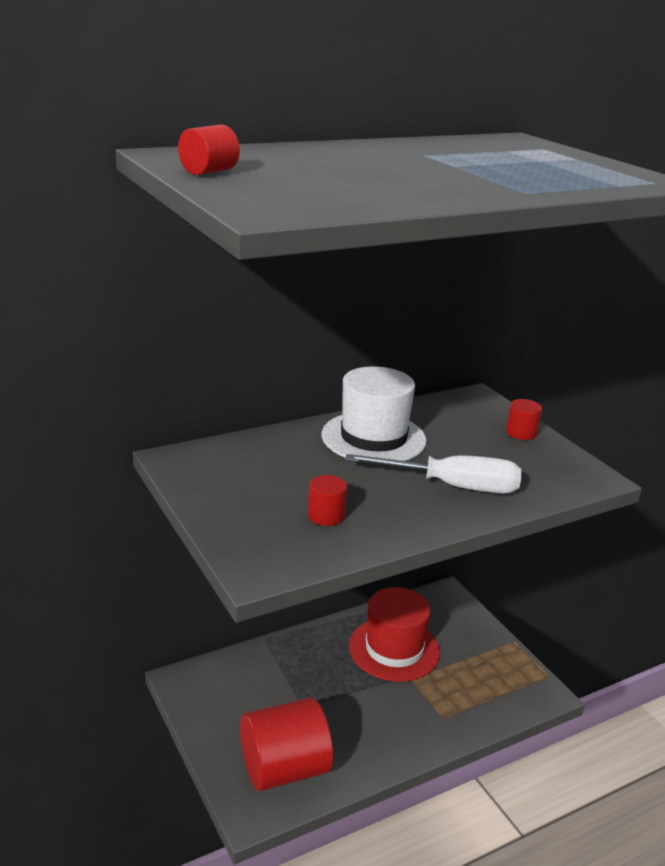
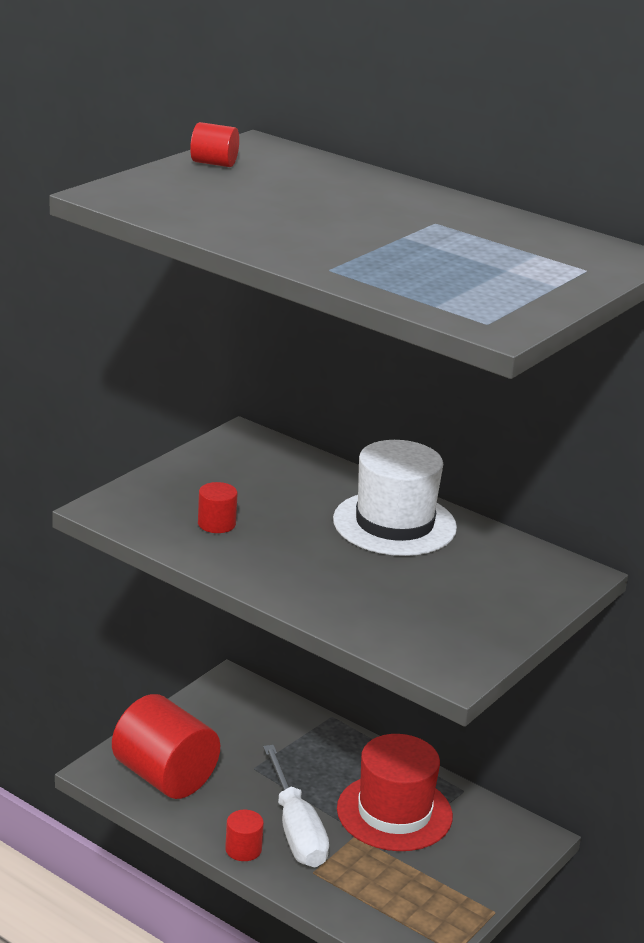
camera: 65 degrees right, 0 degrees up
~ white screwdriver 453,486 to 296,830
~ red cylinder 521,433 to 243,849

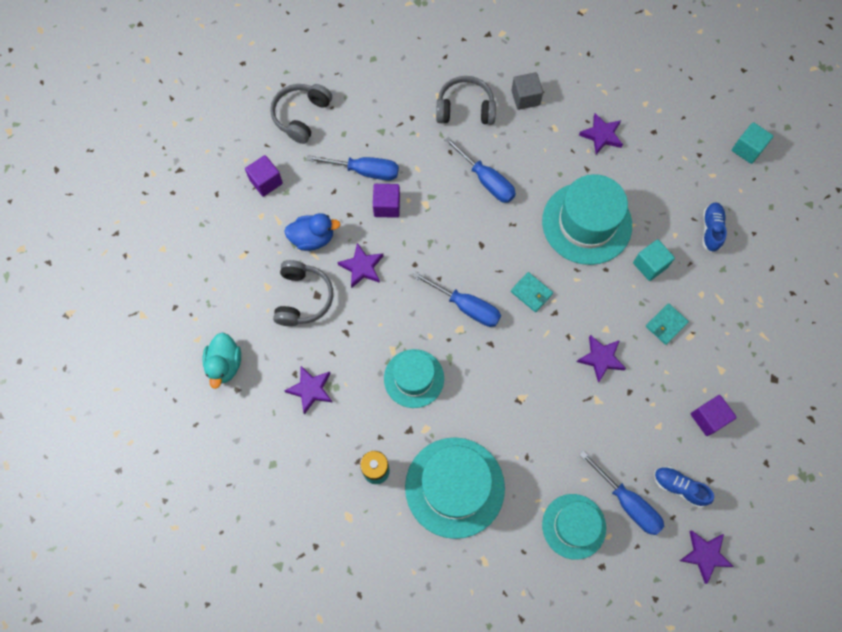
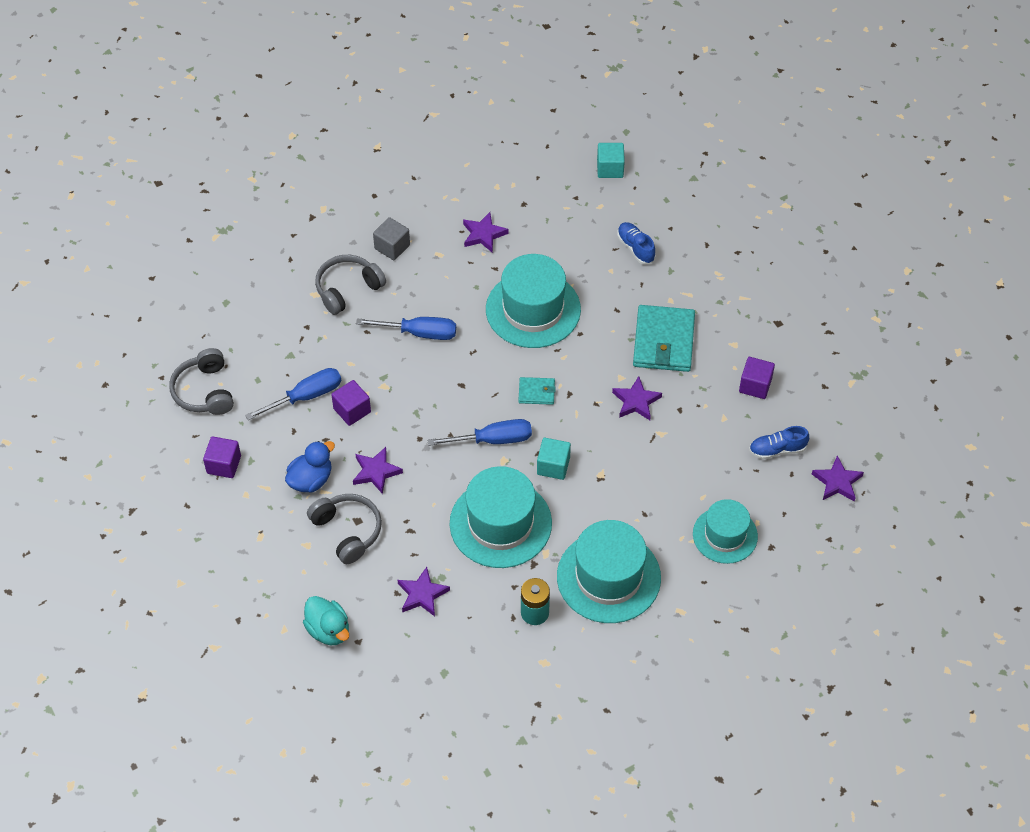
camera: 40 degrees left, 15 degrees down
~ turquoise hat 414,378 = 500,523 x1.58
- blue screwdriver 627,502
~ turquoise cube 650,265 to 553,466
~ turquoise wallet 666,324 = 663,341 x2.03

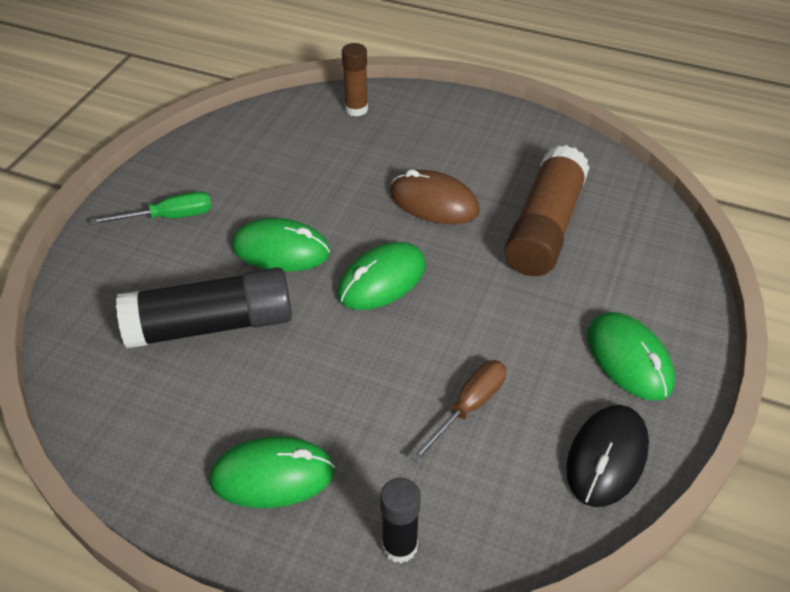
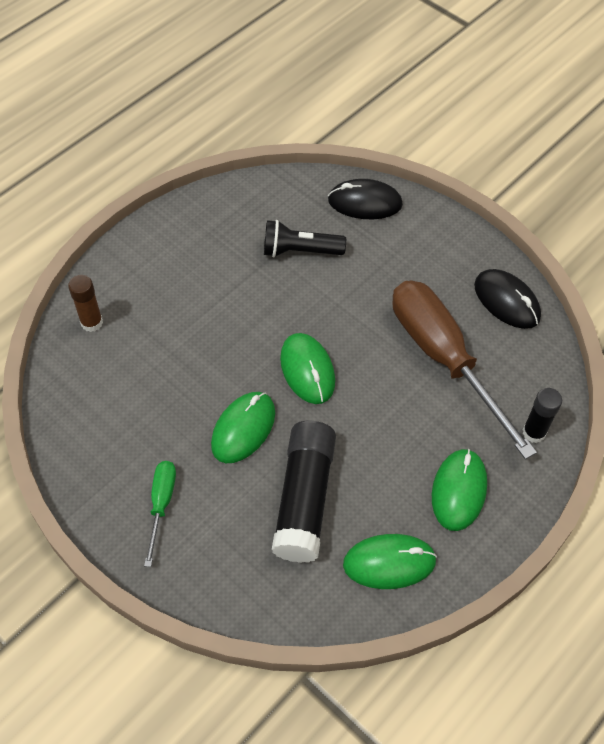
camera: 70 degrees left, 10 degrees up
- brown mouse 434,202
~ brown screwdriver 469,407 = 443,358 x2.17
~ brown glue stick 544,227 to black flashlight 300,251
~ green mouse 629,359 to 389,563
+ black mouse 365,202

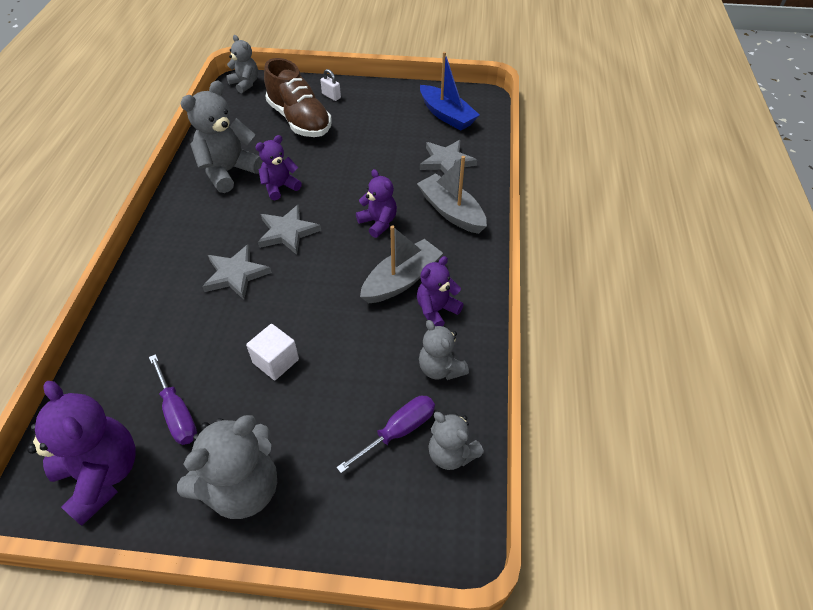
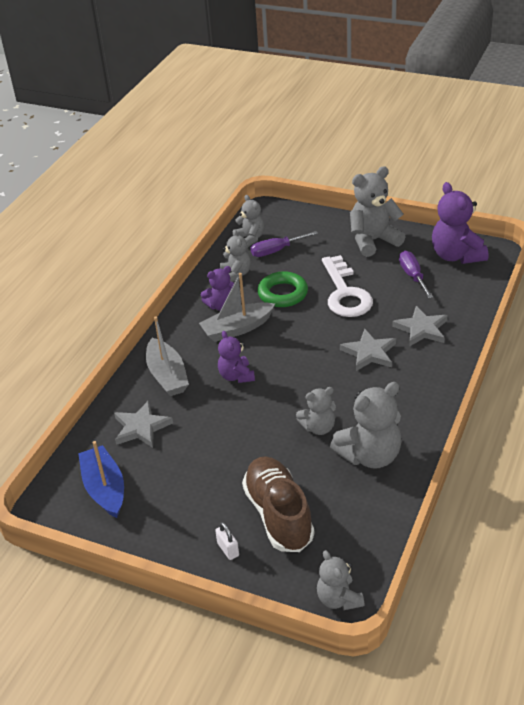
camera: 160 degrees left, 10 degrees down
~ white cube 276,361 to white key 345,293
~ purple teddy bear 280,187 to grey teddy bear 318,427
~ grey star 287,232 to 421,329
+ green ring 283,294

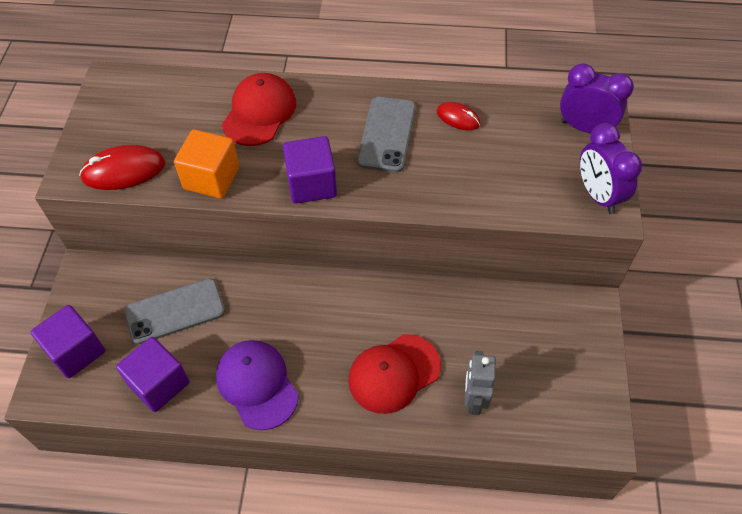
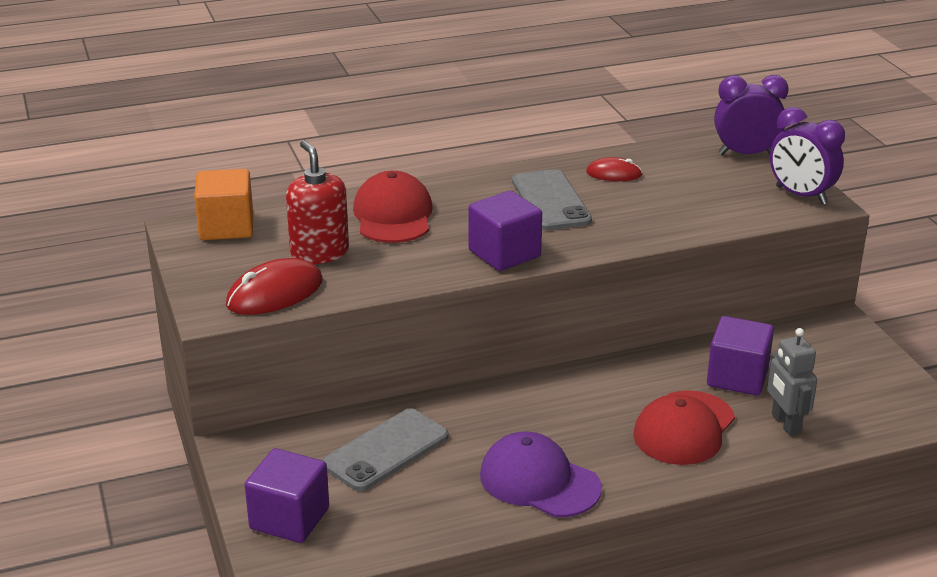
camera: 25 degrees left, 25 degrees down
~ purple cube 159,383 to 737,377
~ orange cube 211,178 to 226,227
+ red soap dispenser 319,253

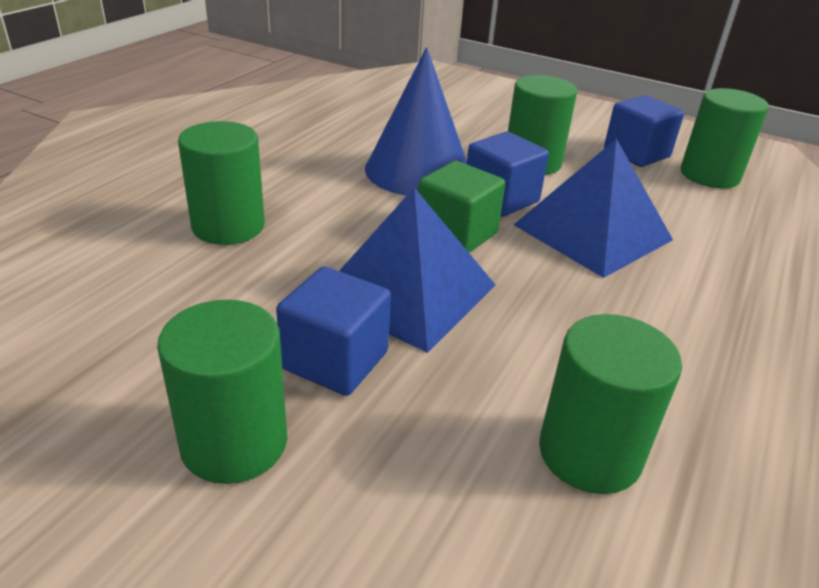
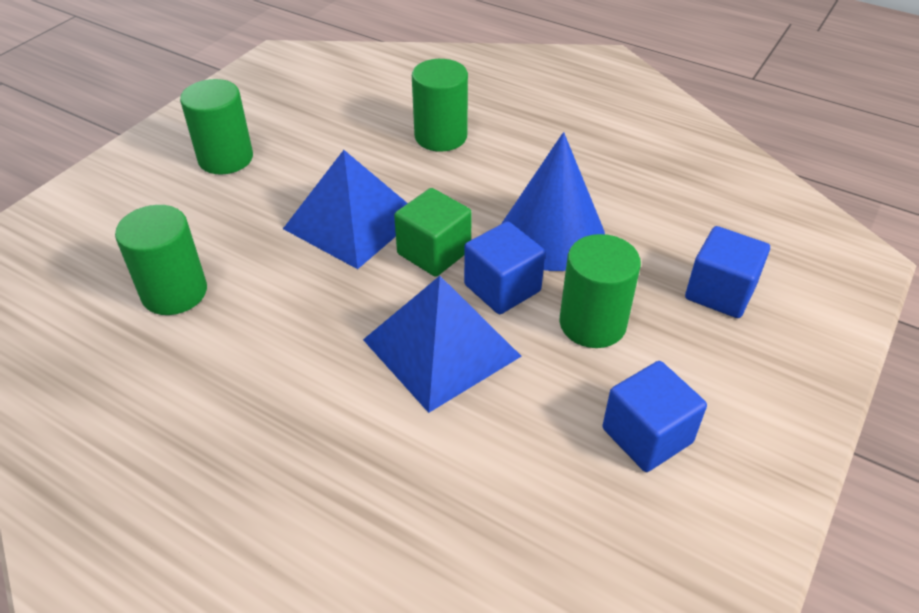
camera: 95 degrees right, 10 degrees up
~ blue cube 335,360 to 720,292
- green cylinder 709,175

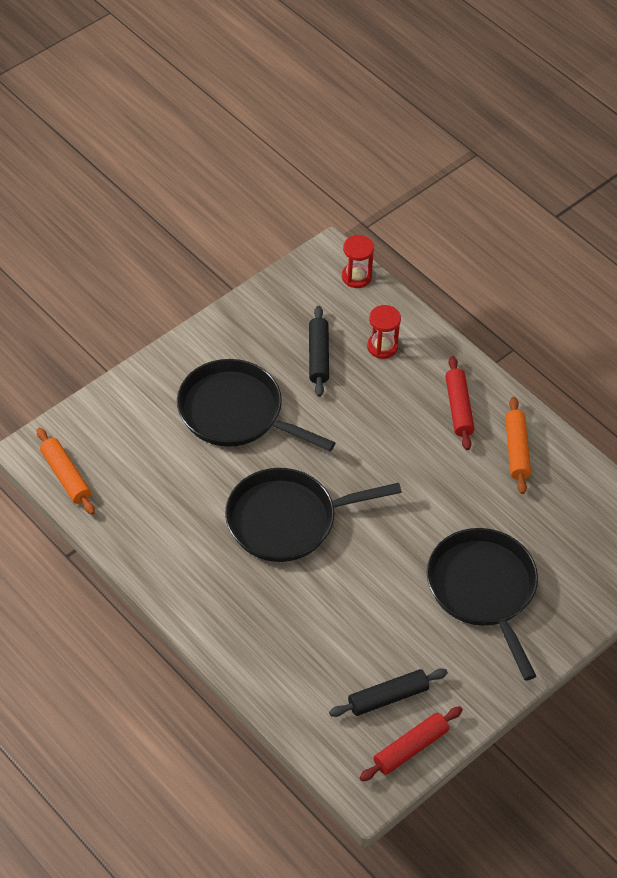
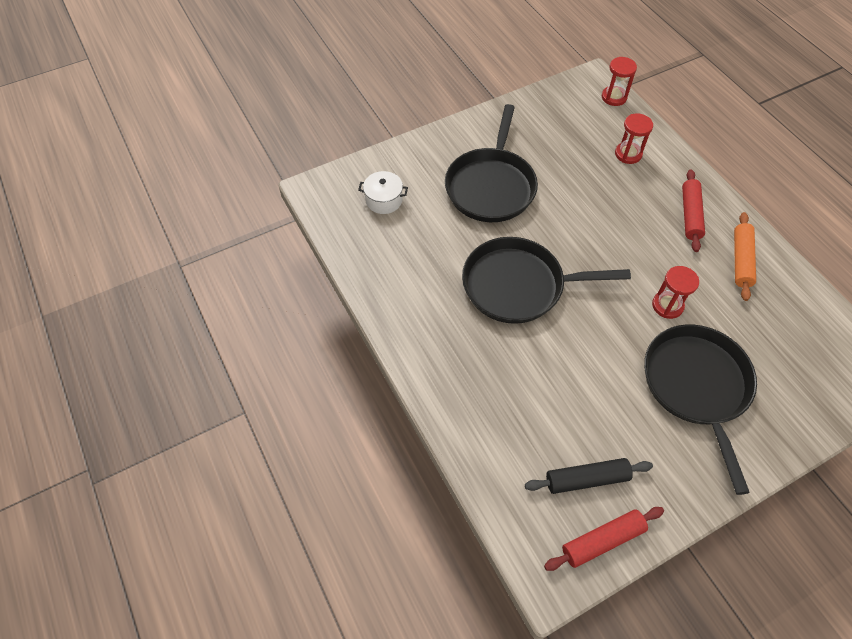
camera: 15 degrees right, 5 degrees up
- orange rolling pin 65,476
~ black pan 235,412 = 491,186 120 degrees counterclockwise
- black rolling pin 318,356
+ white pot 384,200
+ red hourglass 667,305

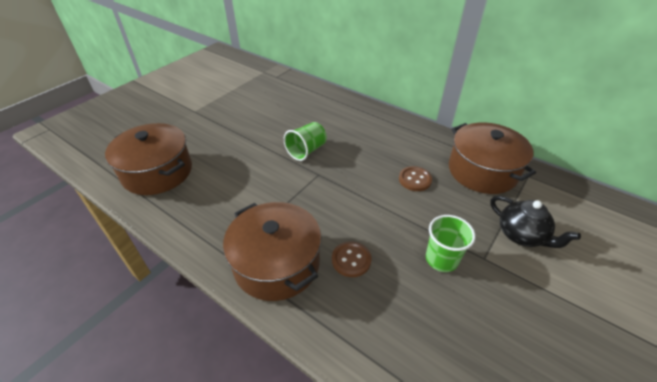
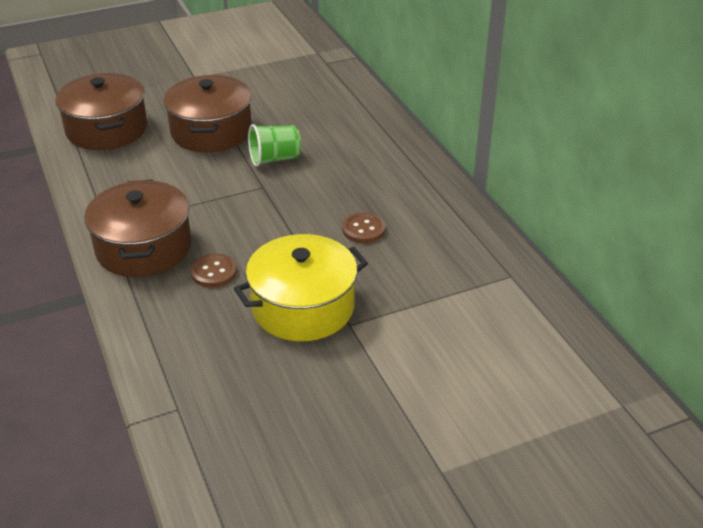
camera: 30 degrees right, 5 degrees down
~ green cup 441,259 to yellow pot 303,307
~ brown pot 482,171 to 211,131
- black teapot 521,235

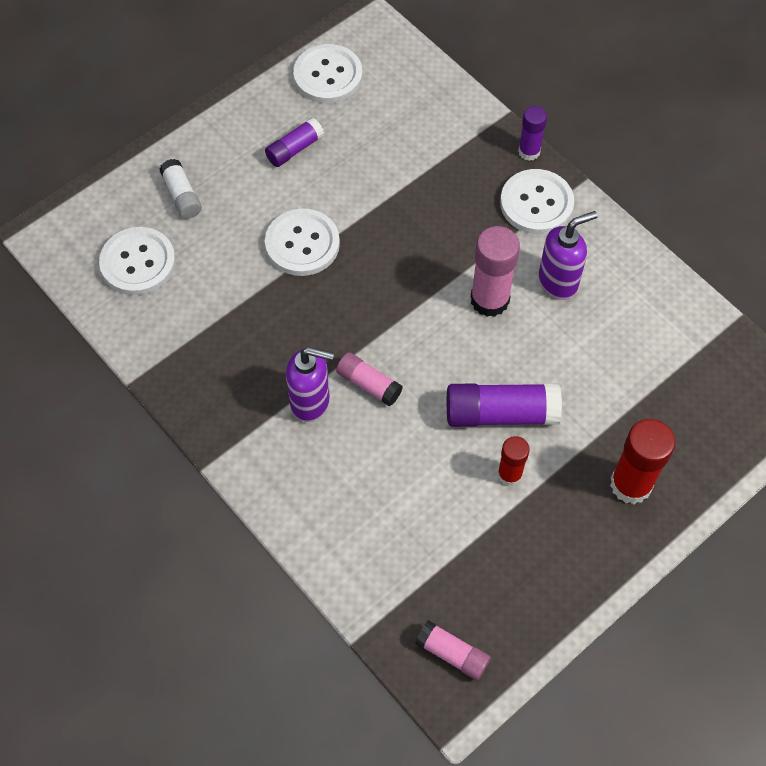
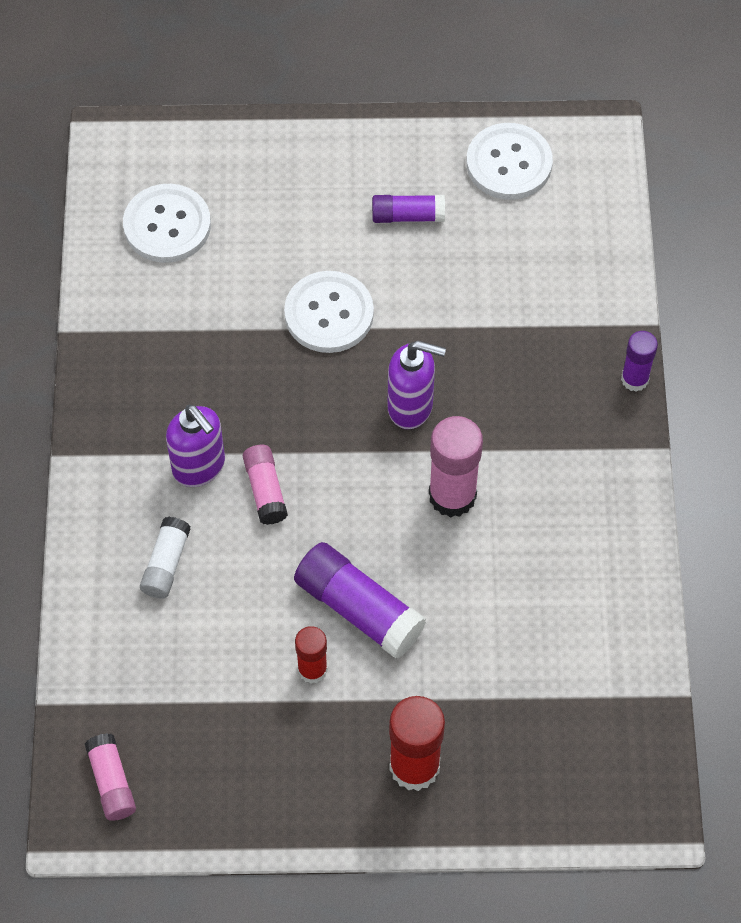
camera: 40 degrees right, 0 degrees up
~ white glue stick 182,195 to 166,564
- white button 536,203
~ purple soap dispenser 558,282 to 411,407

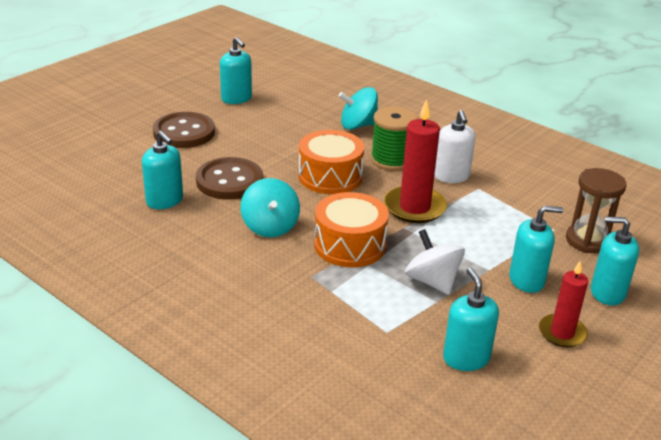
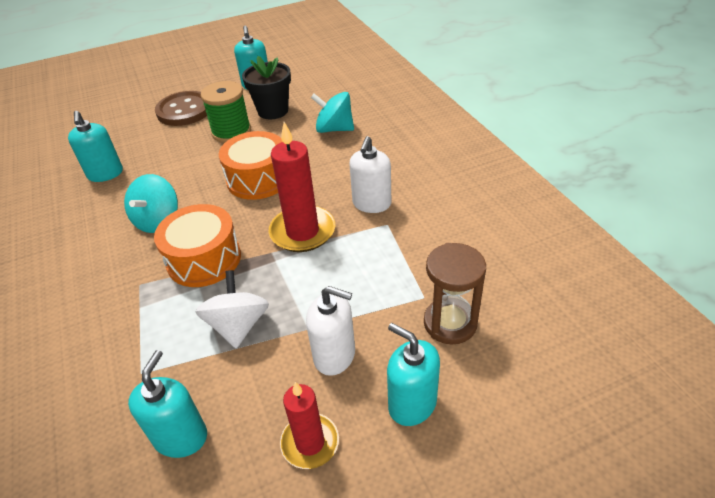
camera: 30 degrees right, 10 degrees up
- brown button 229,181
~ green spool 392,160 to 231,132
~ turquoise soap dispenser 526,280 to white soap dispenser 335,355
+ black flower pot 273,111

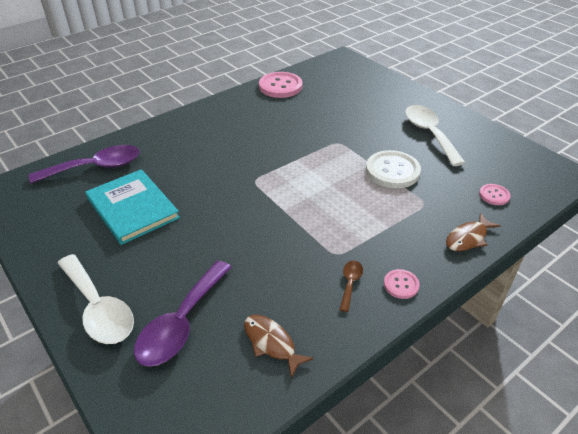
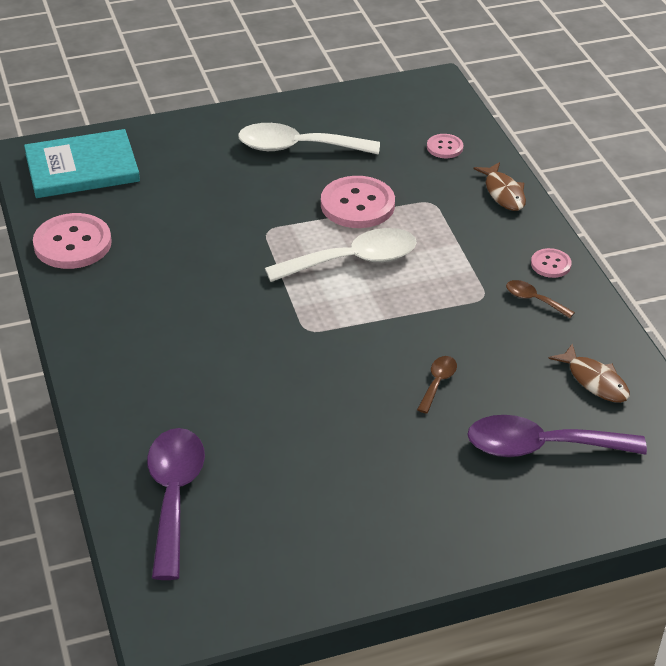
camera: 70 degrees left, 0 degrees up
~ white spoon 98,308 to 353,261
~ turquoise book 132,208 to 82,168
~ purple spoon 181,323 = 541,447 135 degrees clockwise
~ brown fish 271,343 = 594,381 105 degrees counterclockwise
~ white button 392,171 to pink button 357,205
+ brown spoon 438,383

